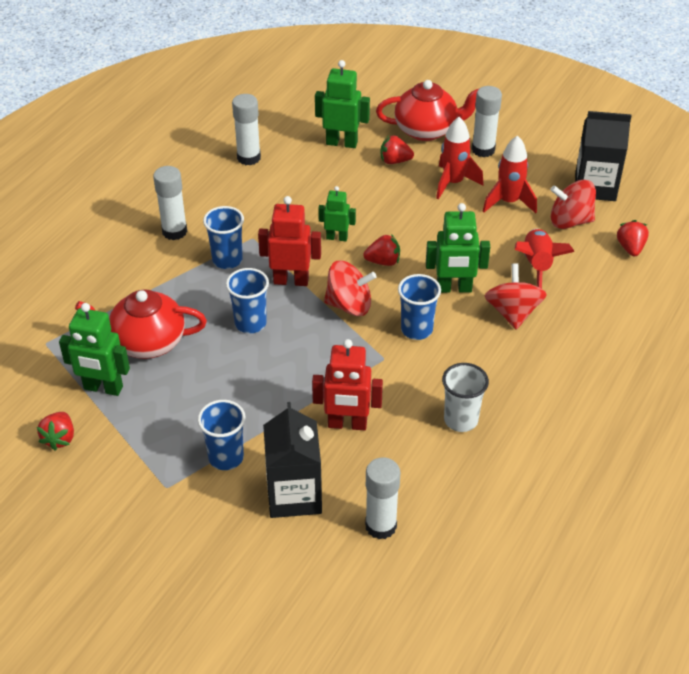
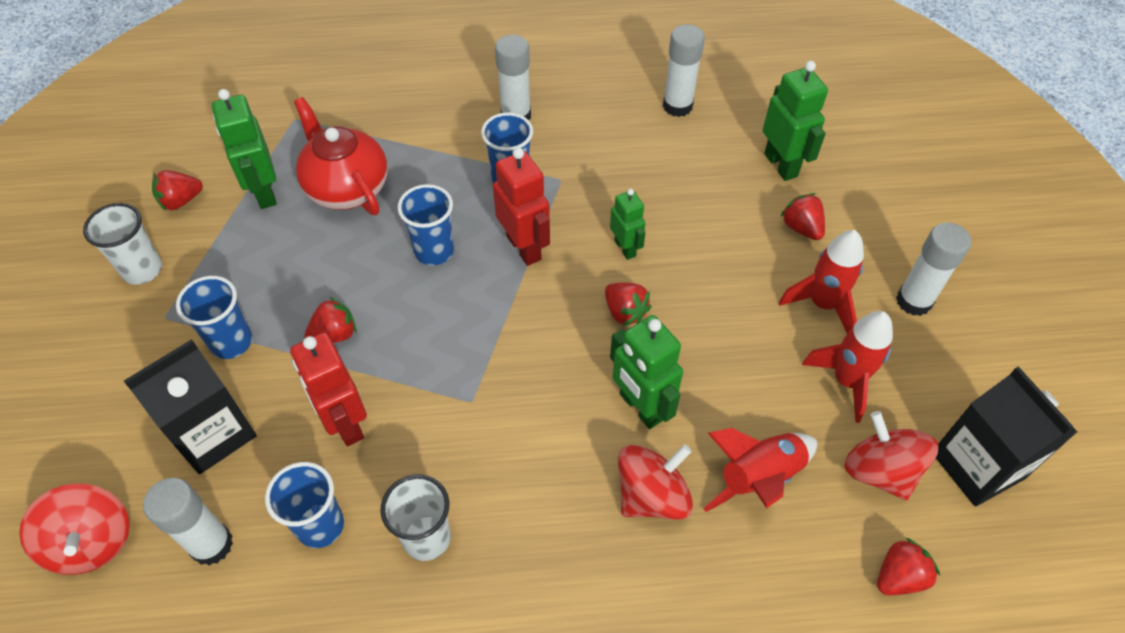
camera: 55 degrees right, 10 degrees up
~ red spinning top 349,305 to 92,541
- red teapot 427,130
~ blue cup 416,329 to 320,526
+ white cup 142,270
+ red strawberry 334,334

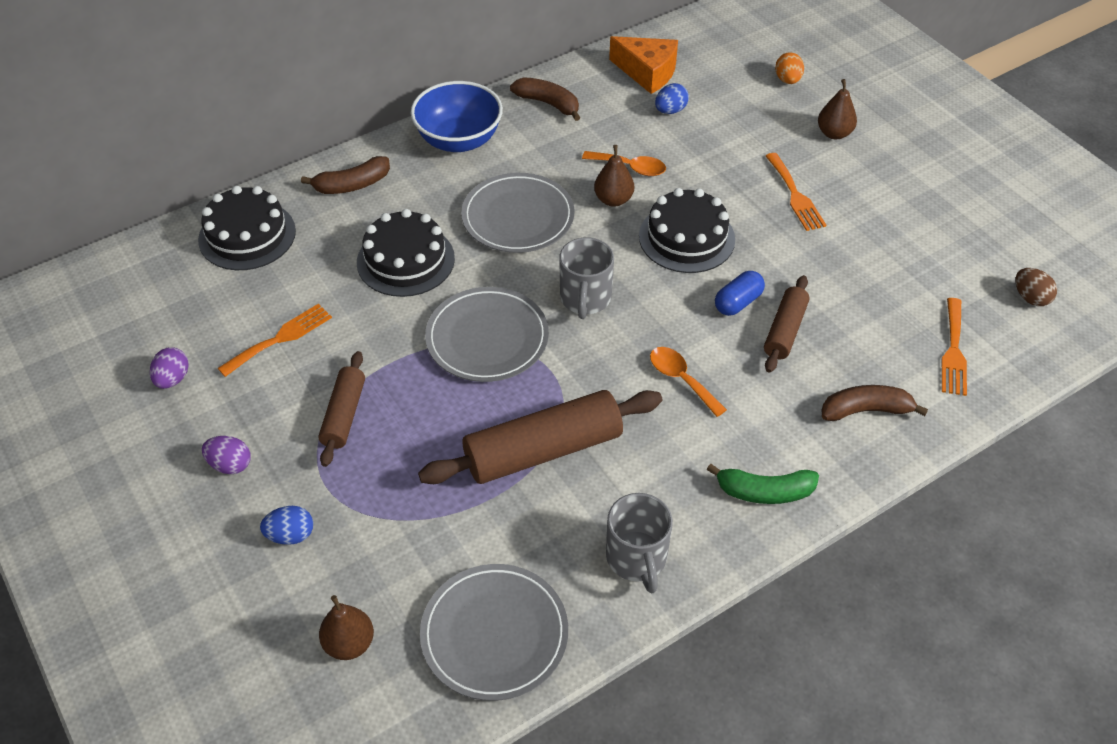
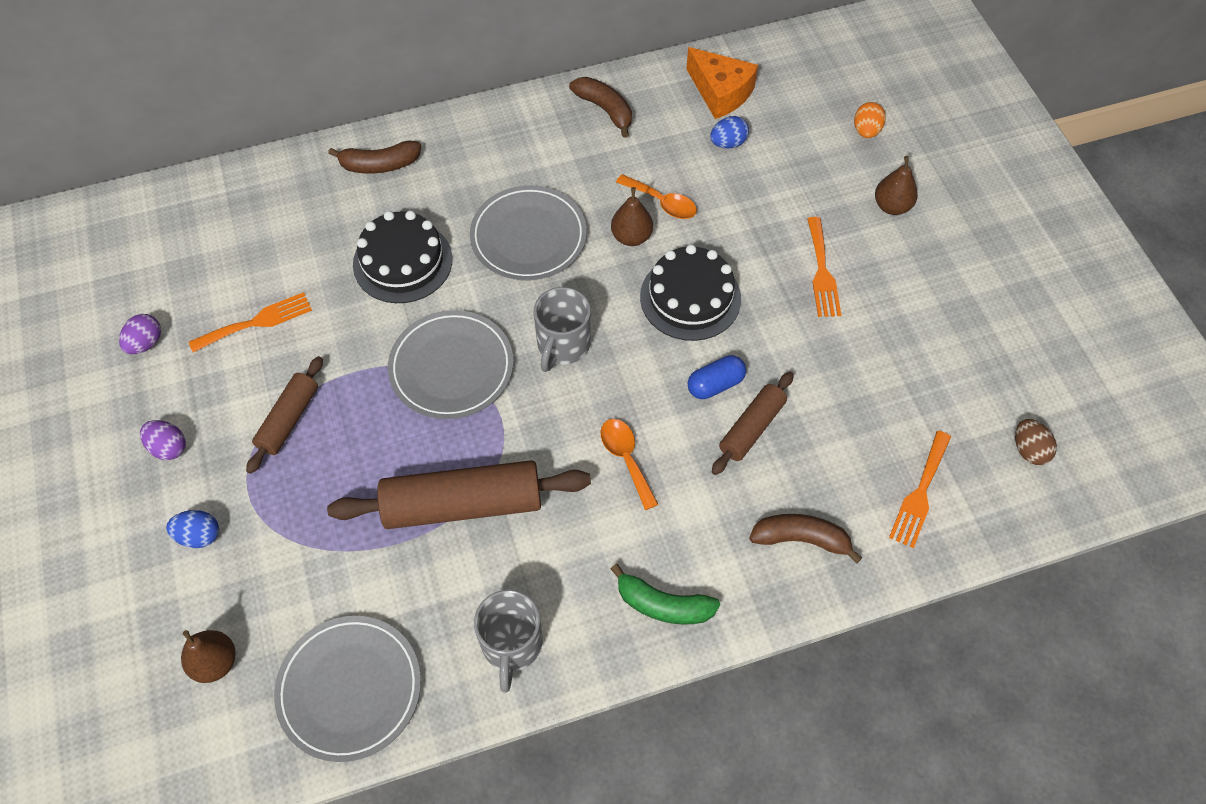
camera: 15 degrees right, 10 degrees up
- black cake 247,235
- blue bowl 459,140

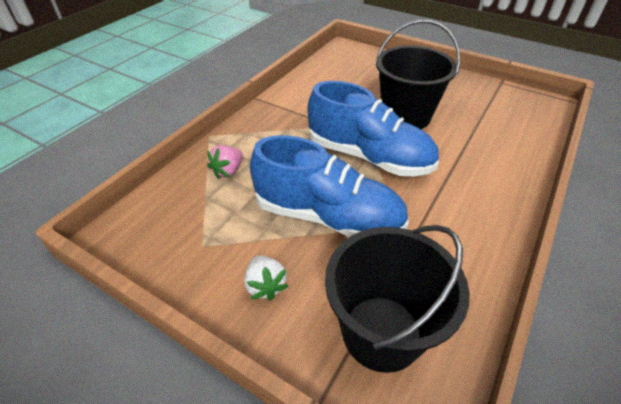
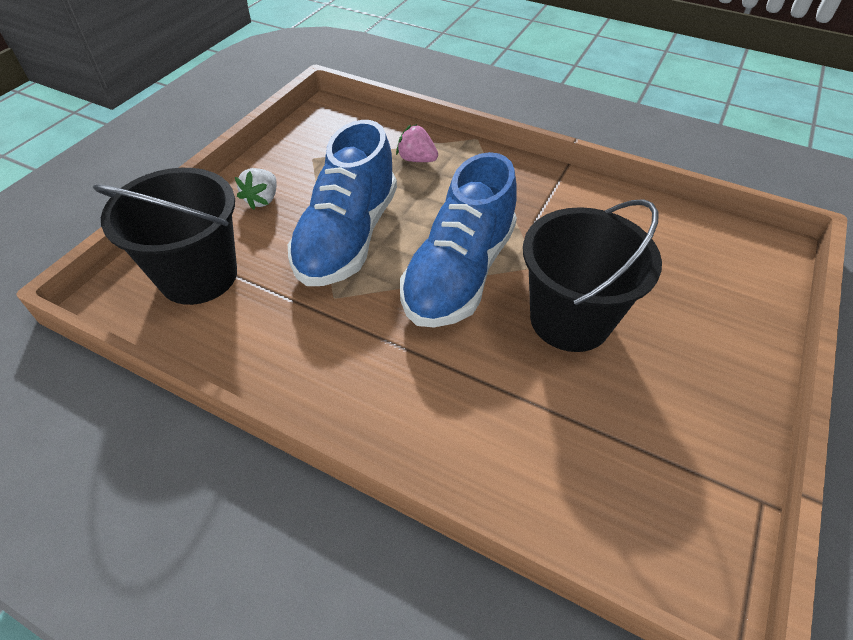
camera: 85 degrees right, 5 degrees up
~ white strawberry 265,285 = 262,200 45 degrees counterclockwise

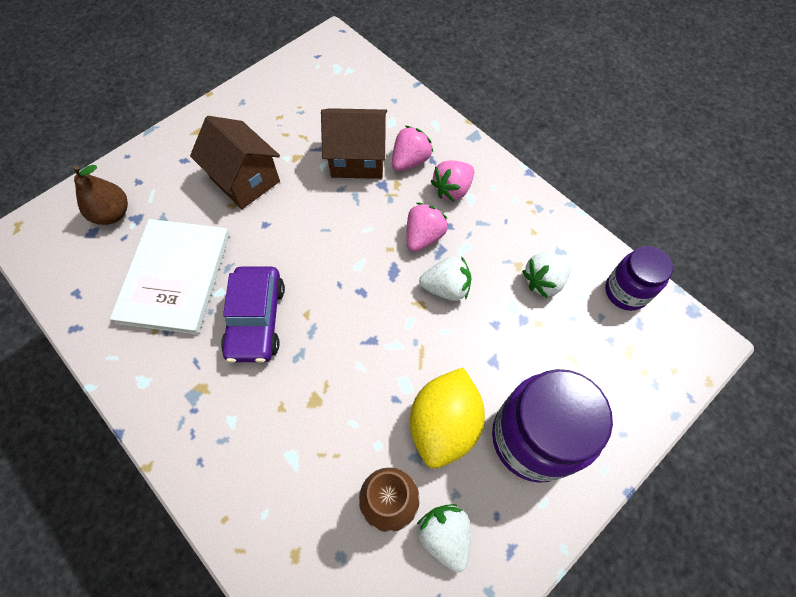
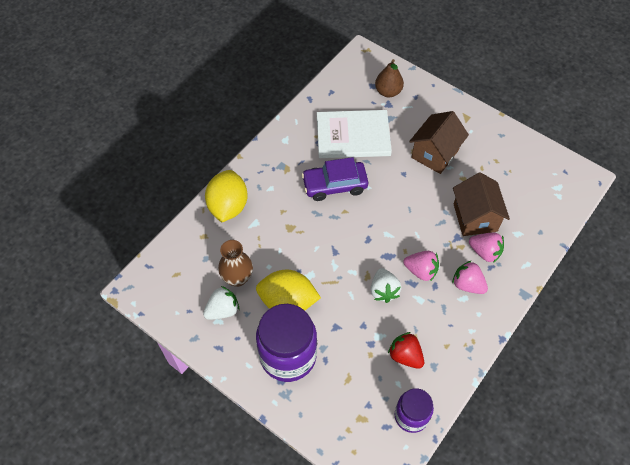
camera: 80 degrees right, 5 degrees down
~ white strawberry 544,281 to red strawberry 405,356
+ yellow lemon 228,206

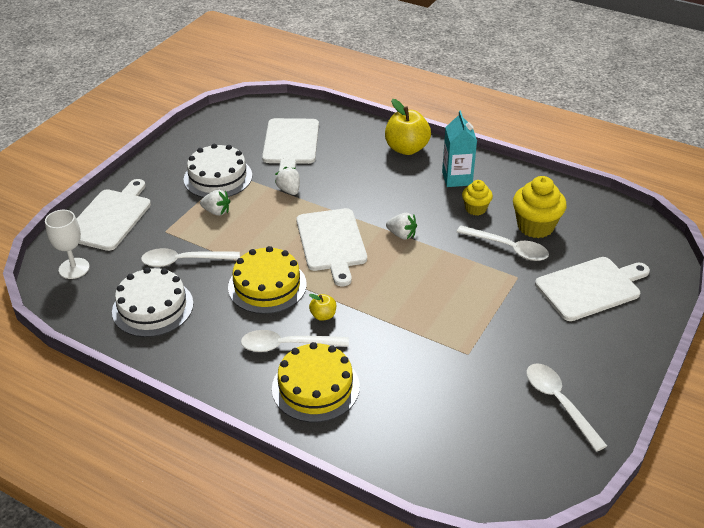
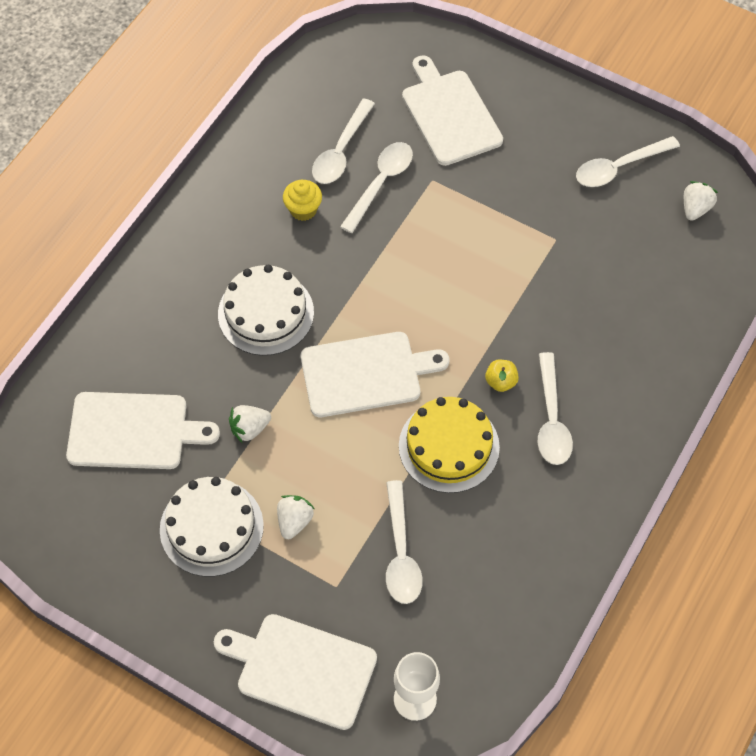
camera: 90 degrees left, 20 degrees up
~ white cake 152,307 to 266,313
- yellow cake 315,387
- yellow apple 406,148
~ white strawberry 402,235 to 695,208
- turquoise carton 457,178
~ yellow cupcake 535,226 to white spoon 340,151

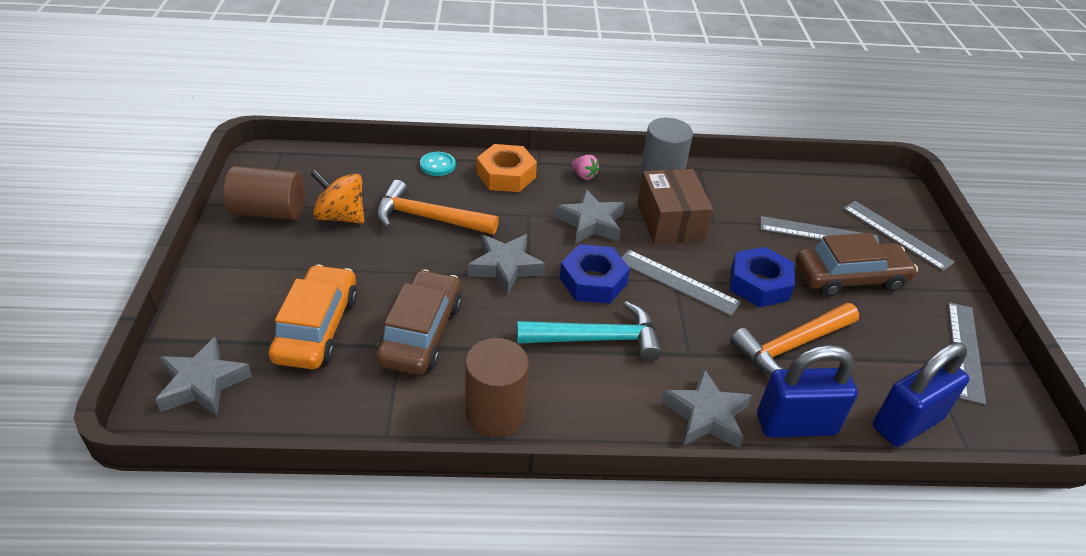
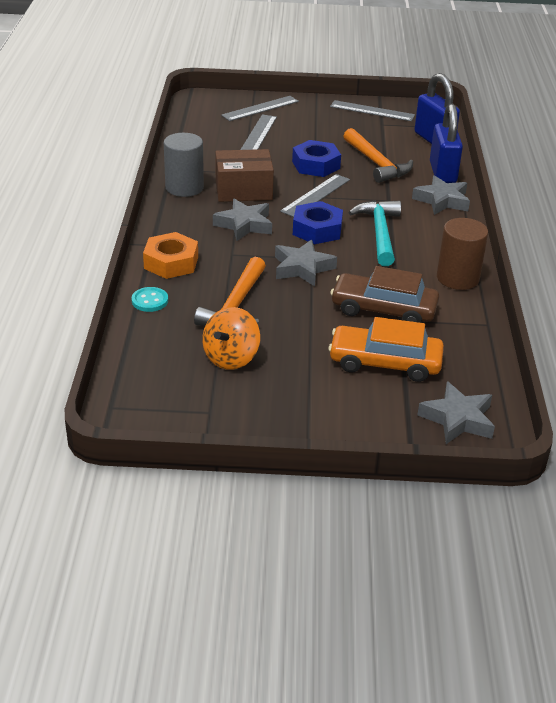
camera: 85 degrees left, 5 degrees down
- brown cylinder 269,211
- pink strawberry 584,175
- brown car 850,278

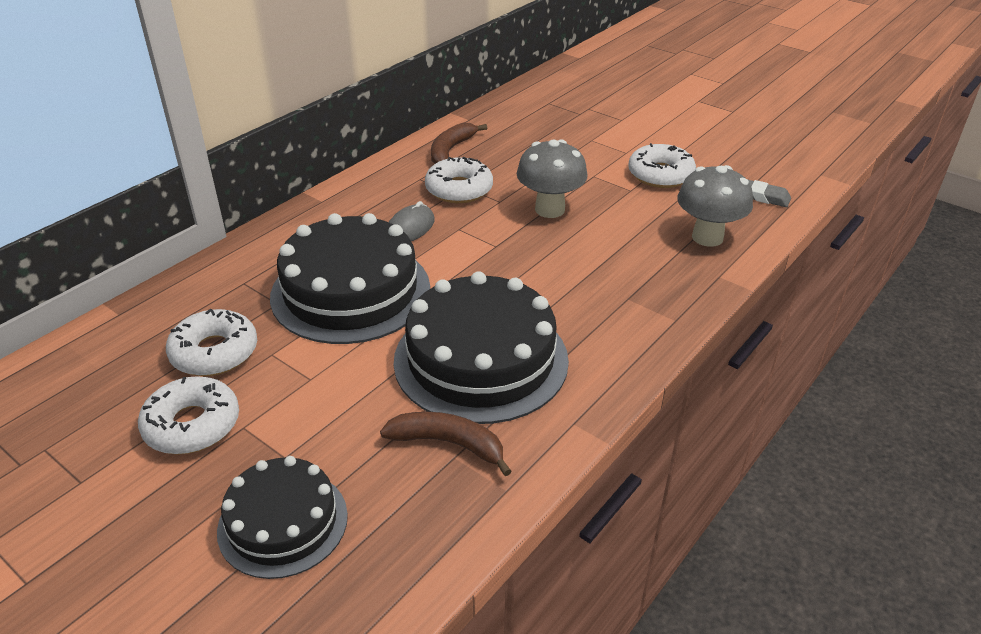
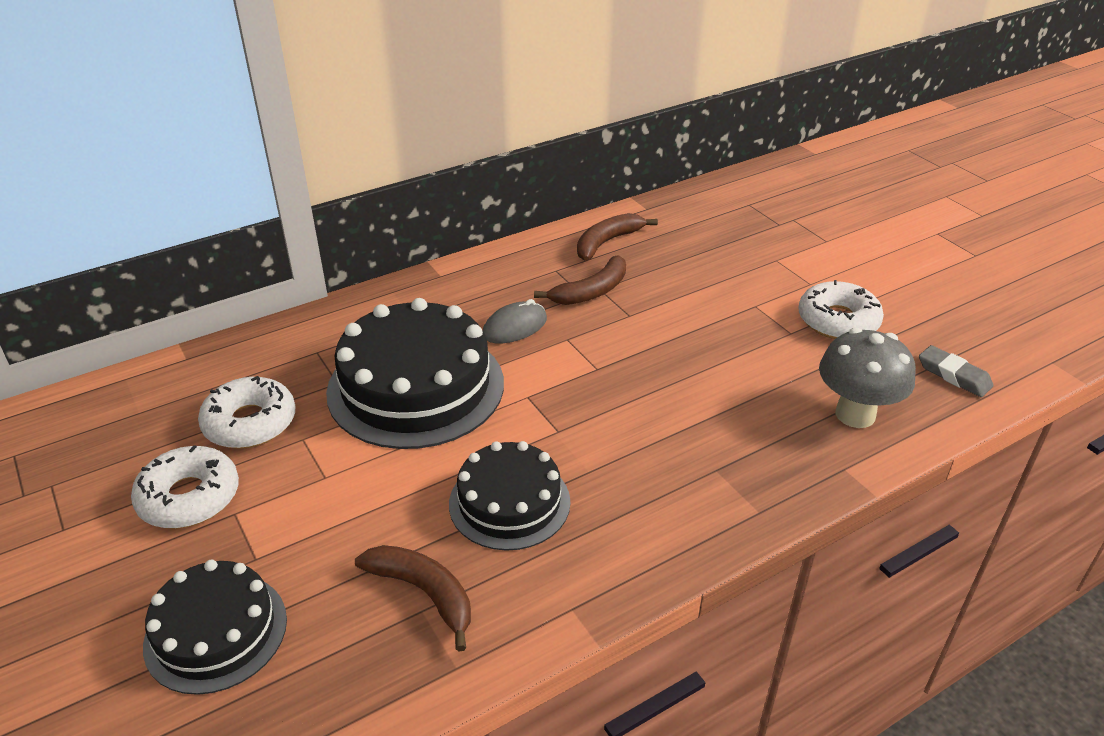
camera: 20 degrees right, 0 degrees up
~ black cake 481,360 = 509,502 x0.60
~ white donut 459,189 to brown banana 591,291
- grey mushroom 550,209

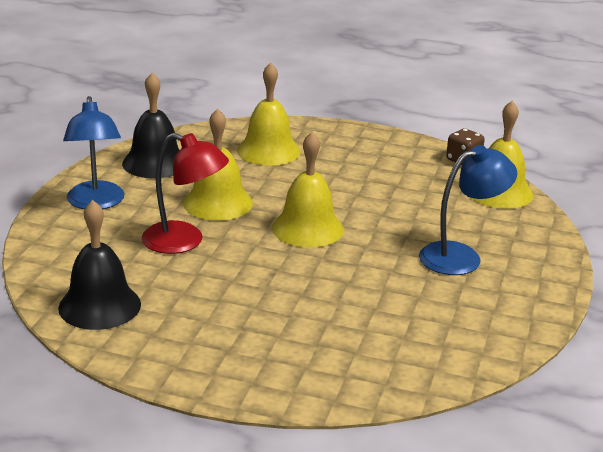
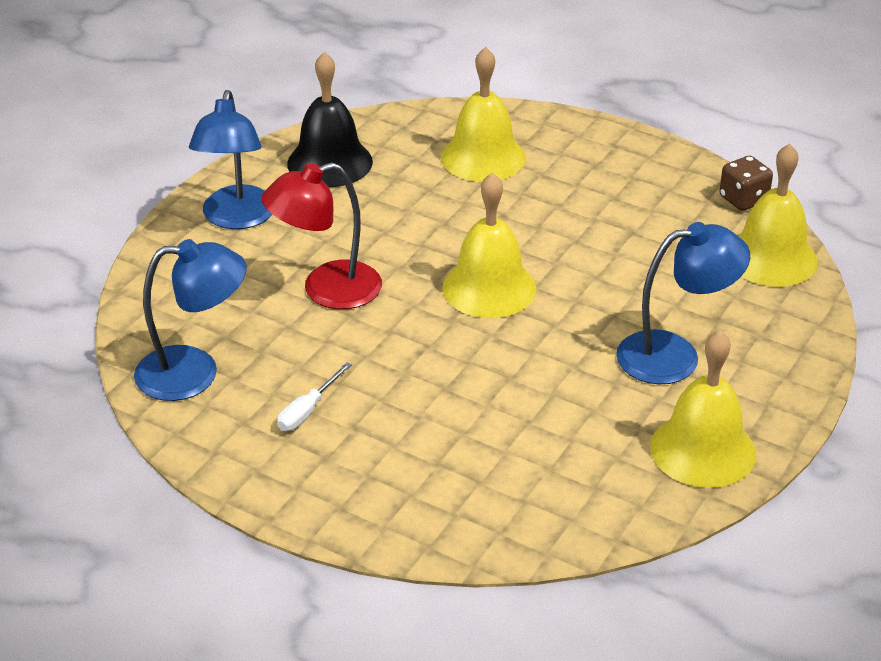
camera: 15 degrees right, 10 degrees up
~ black bell 99,306 to blue lamp 195,373
~ red lamp 184,241 = 326,290 120 degrees clockwise
~ yellow bell 218,203 to 703,450
+ white screwdriver 307,410

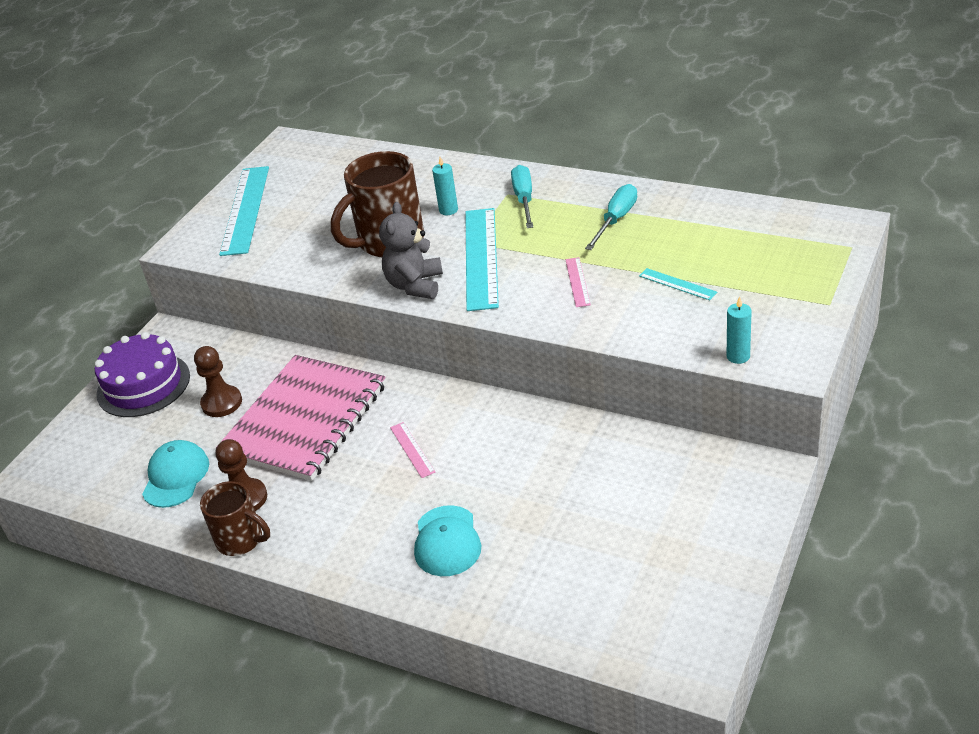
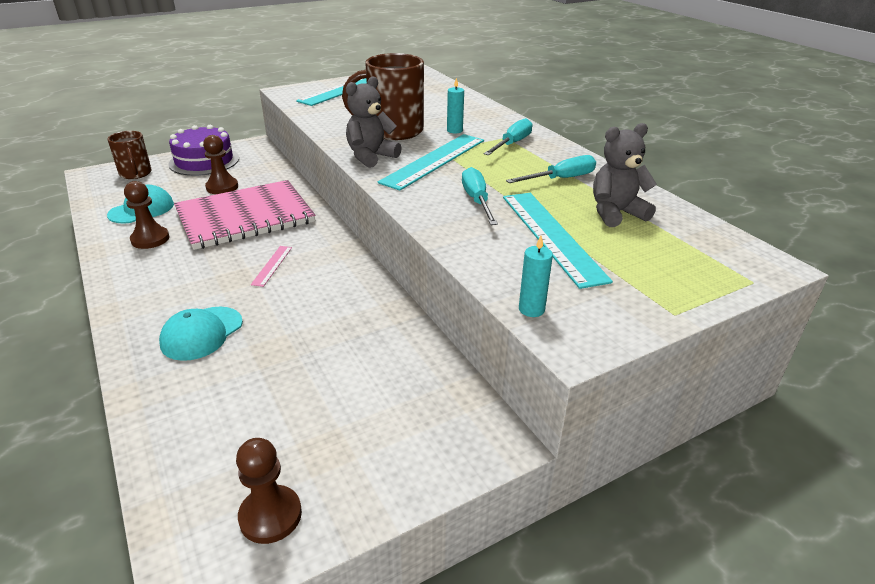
camera: 30 degrees right, 5 degrees down
~ brown mug 241,540 to 136,174
~ pink ruler 577,282 to turquoise screwdriver 477,200
~ turquoise ruler 677,284 = 551,236 x2.19
+ brown pawn 270,516
+ grey teddy bear 616,213

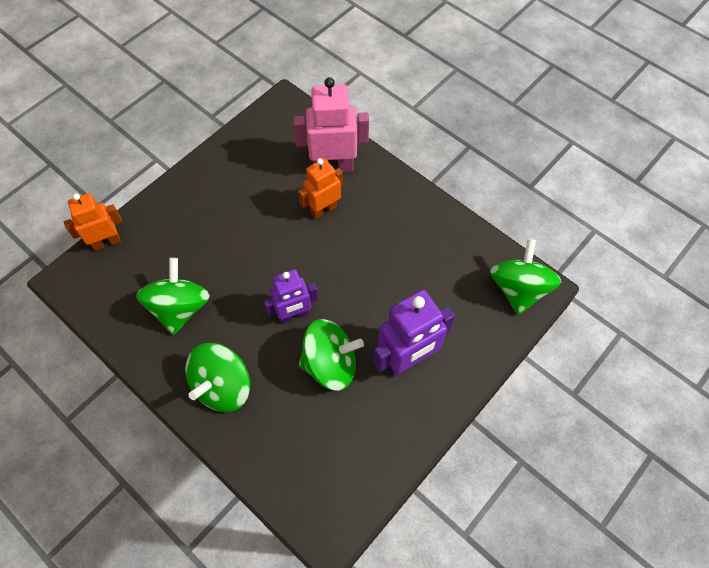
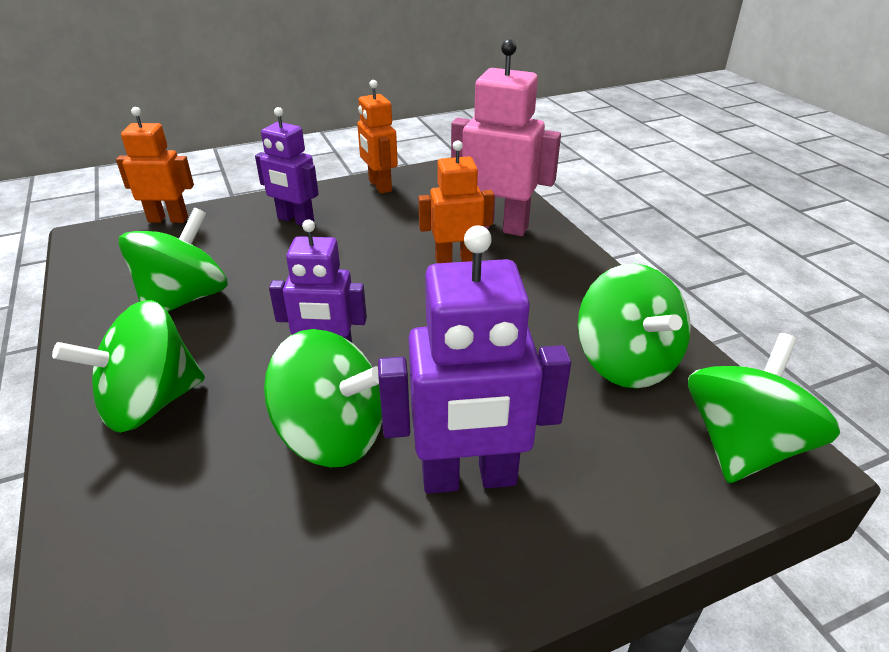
camera: 25 degrees right, 25 degrees down
+ purple robot 295,220
+ orange robot 379,186
+ green spinning top 625,362

